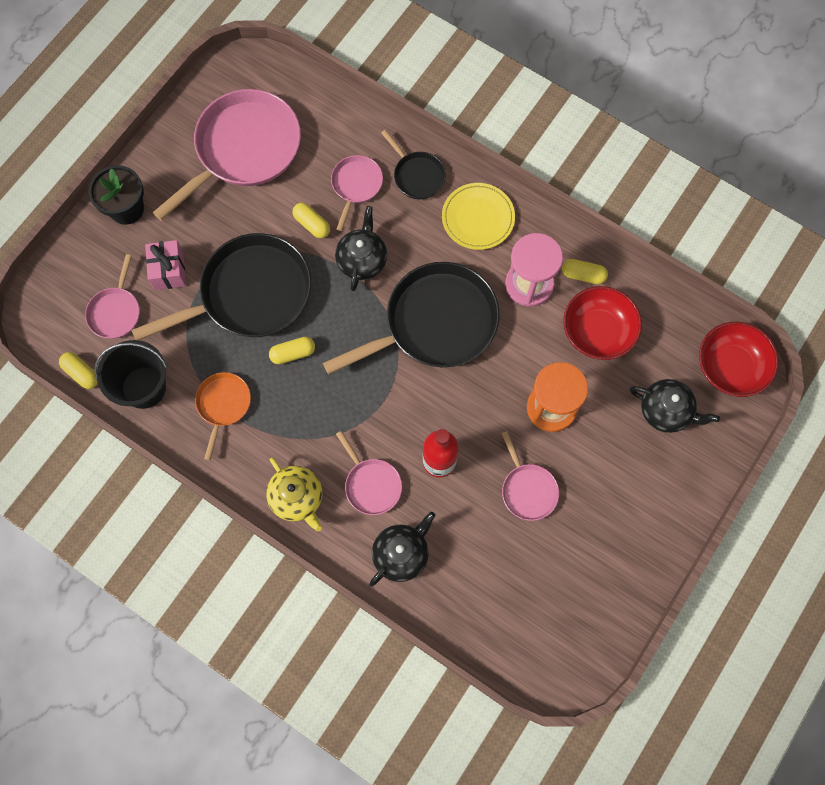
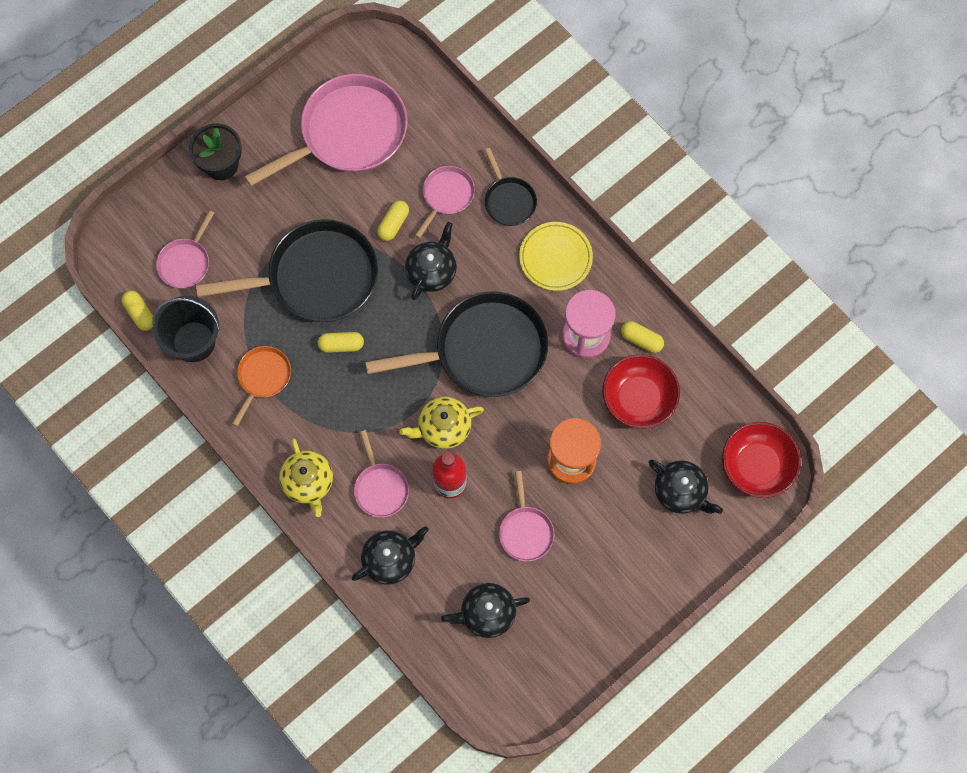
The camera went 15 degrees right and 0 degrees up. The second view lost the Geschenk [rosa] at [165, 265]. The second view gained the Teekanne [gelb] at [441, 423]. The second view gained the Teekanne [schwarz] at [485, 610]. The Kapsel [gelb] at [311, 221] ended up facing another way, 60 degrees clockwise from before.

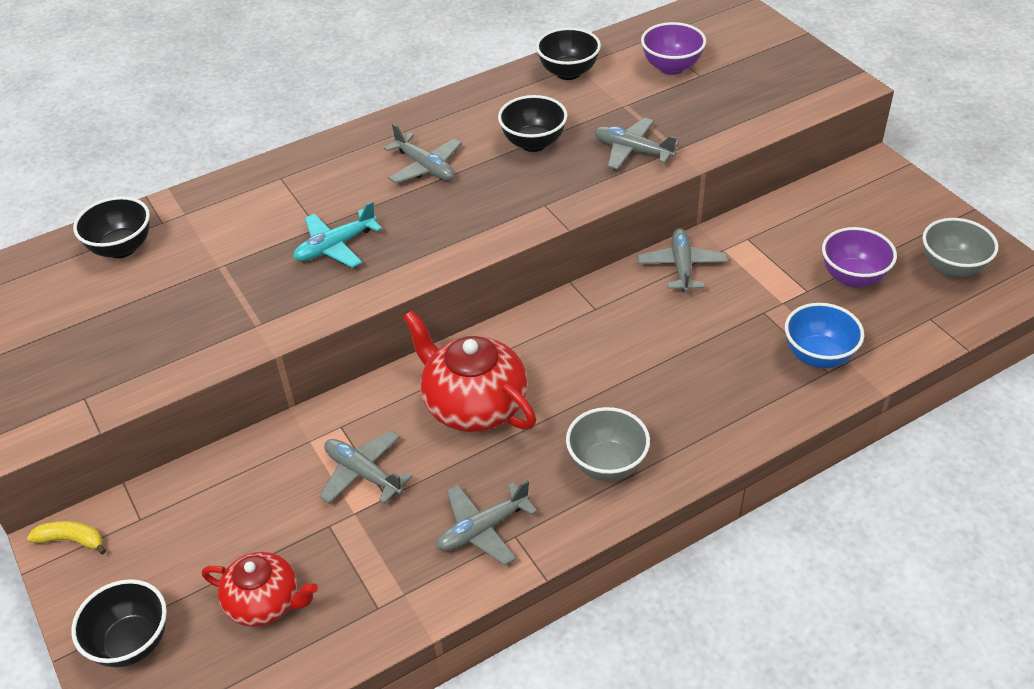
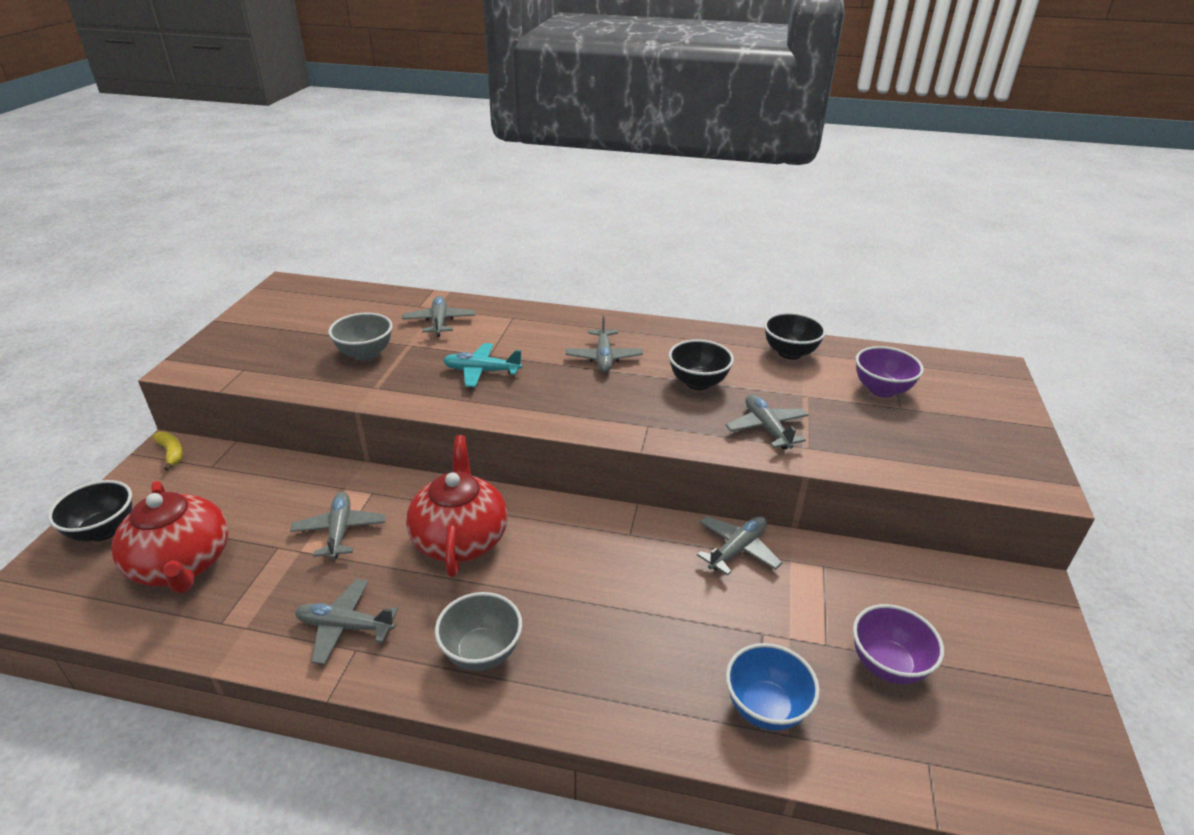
The camera went 40 degrees right and 10 degrees down. The second view lost the Schüssel [schwarz] at [111, 227]. The second view gained the Flugzeug [grau] at [438, 316]. The Schüssel [grau] ended up elsewhere, having gone from [960, 248] to [360, 336]. The size of the Teekanne [rot] at [260, 589] changed by a factor of 1.55.

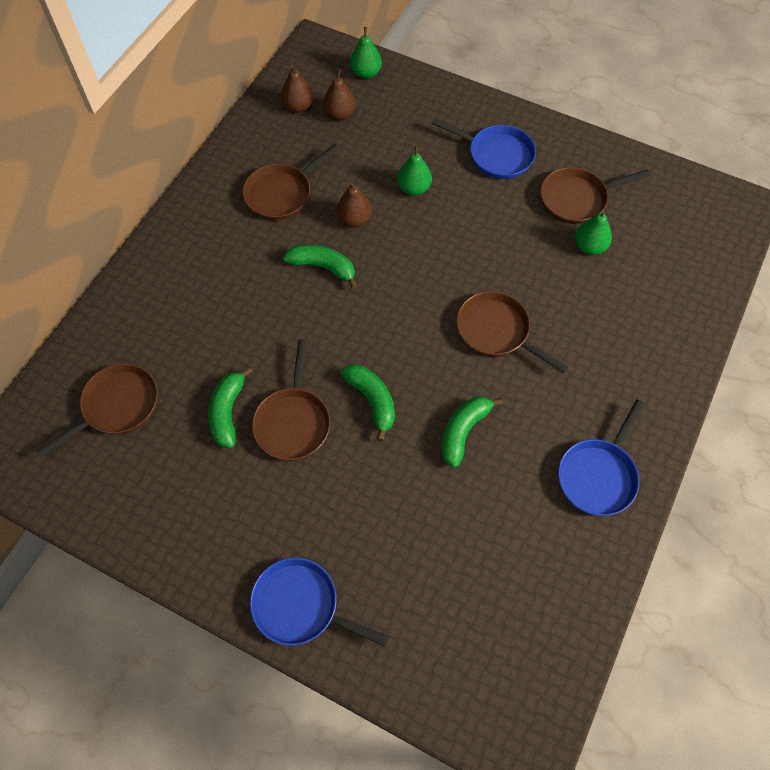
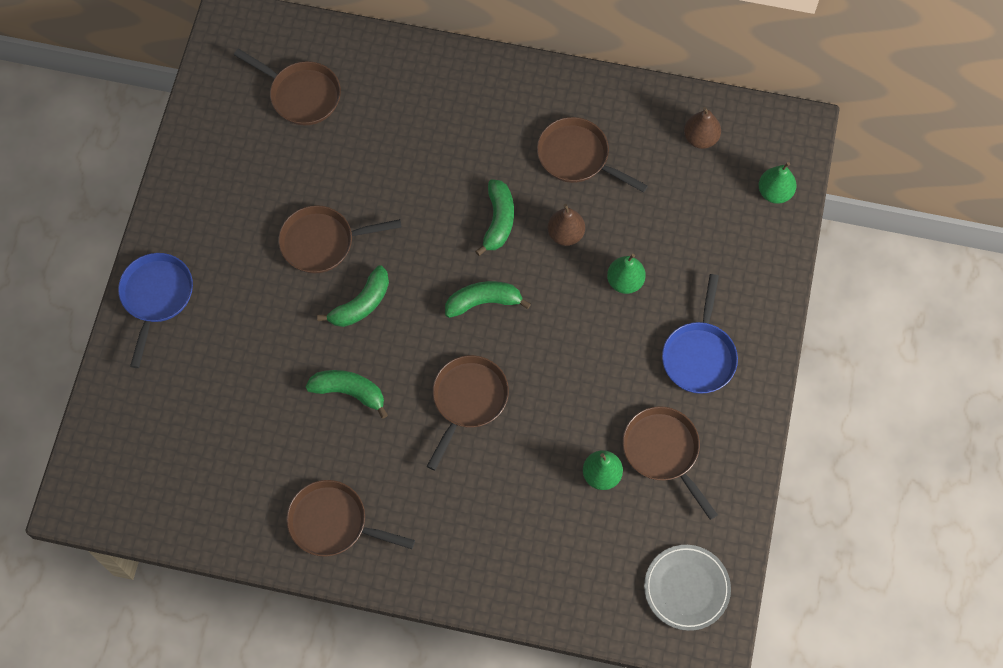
The camera went 75 degrees right and 5 degrees up. The second view lost the Birne [braun] at [339, 95]. The second view gained the Teller [grau] at [687, 588]. The Banane [grün] ended up elsewhere, having gone from [230, 407] to [488, 299]. What was the Pfanne [blau] at [601, 457] turned into the Pfanne [braun] at [350, 518].

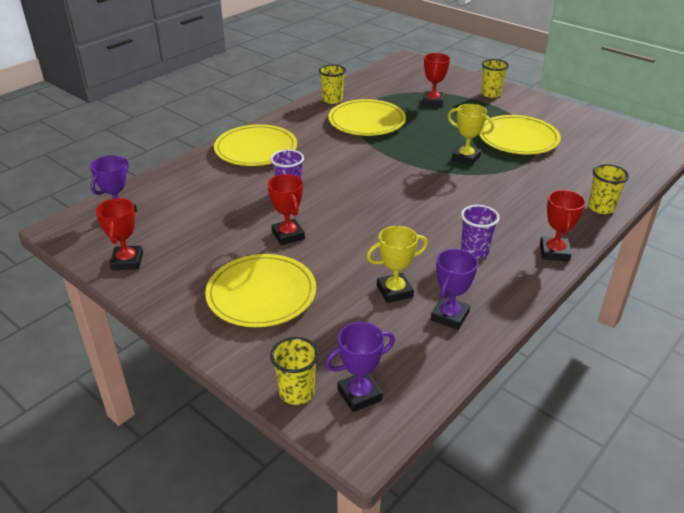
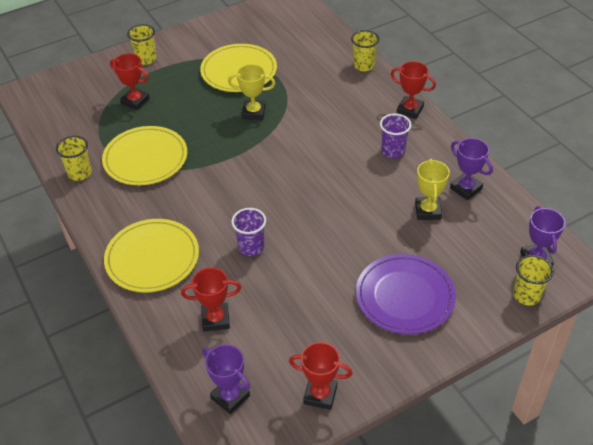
The camera went 70 degrees left and 10 degrees up. The Pokal [rot] ended up elsewhere, having gone from [286, 209] to [211, 299]. What was the Teller [gelb] at [260, 290] turned into the Teller [lila] at [406, 294]. The Pokal [gelb] at [471, 134] ended up facing another way, 45 degrees clockwise from before.

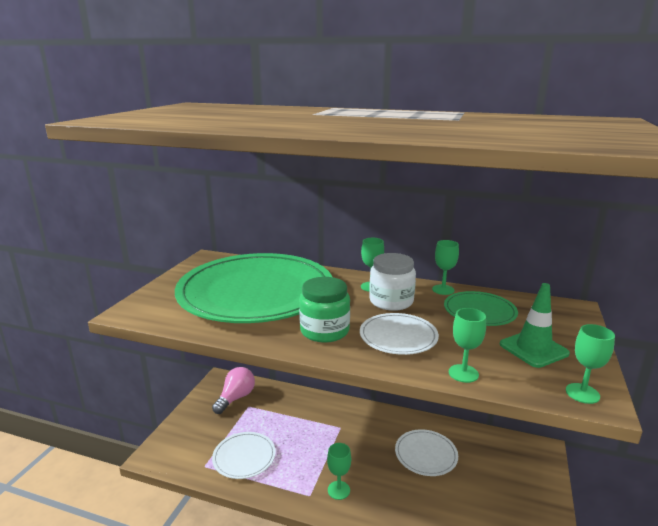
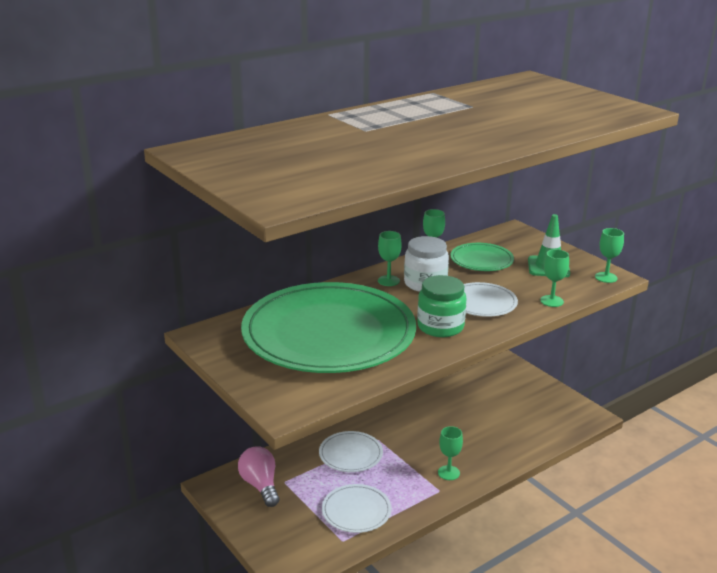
The camera went 55 degrees left and 5 degrees up. The Teller [weiß] ended up elsewhere, having gone from [426, 452] to [351, 451].

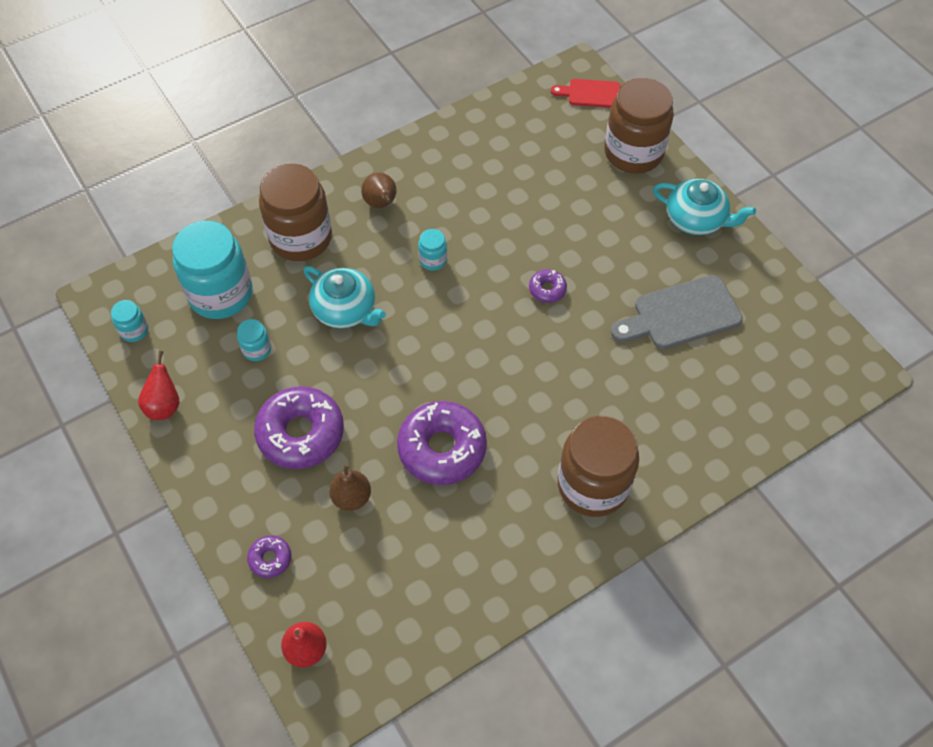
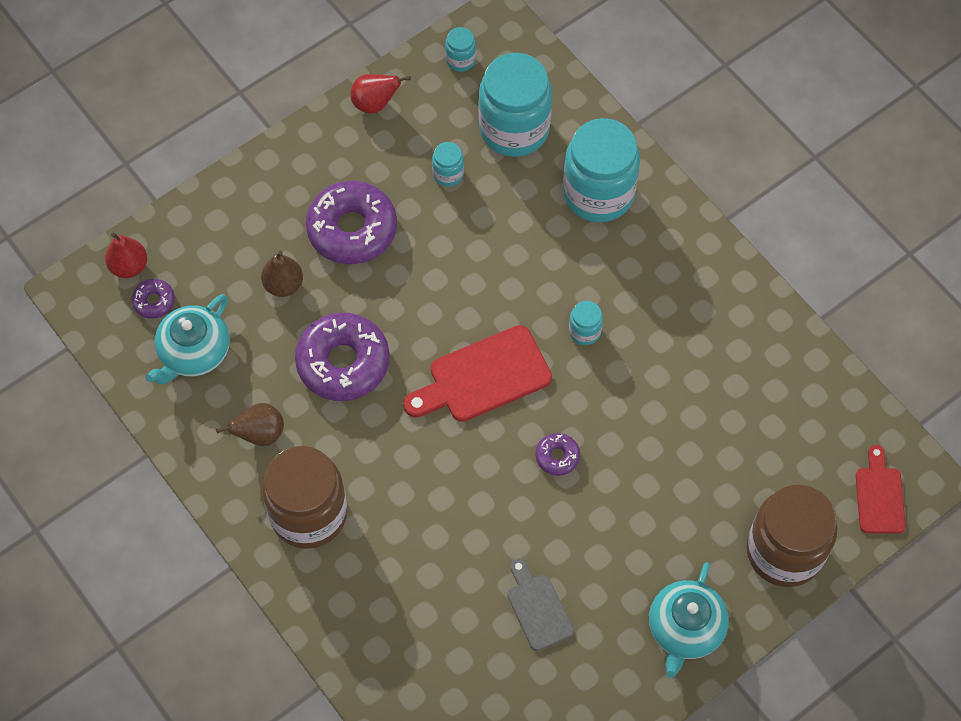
The camera went 85 degrees right and 5 degrees up. The second view gained the Schneidebrett [rot] at [477, 373]. The Donut [lila] ended up elsewhere, having gone from [269, 556] to [153, 299]. The Teekanne [türkis] ended up elsewhere, having gone from [344, 297] to [188, 339]. The Birne [braun] ended up elsewhere, having gone from [379, 190] to [250, 424]. What was the Einmachglas [braun] at [295, 212] turned into the Einmachglas [türkis] at [601, 170]. The size of the Schneidebrett [grau] at [677, 312] changed by a factor of 0.61.

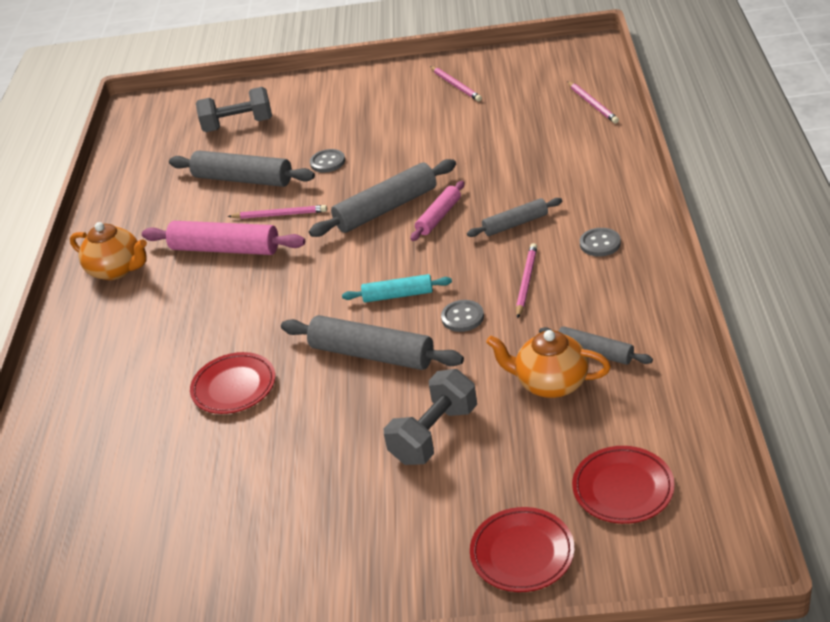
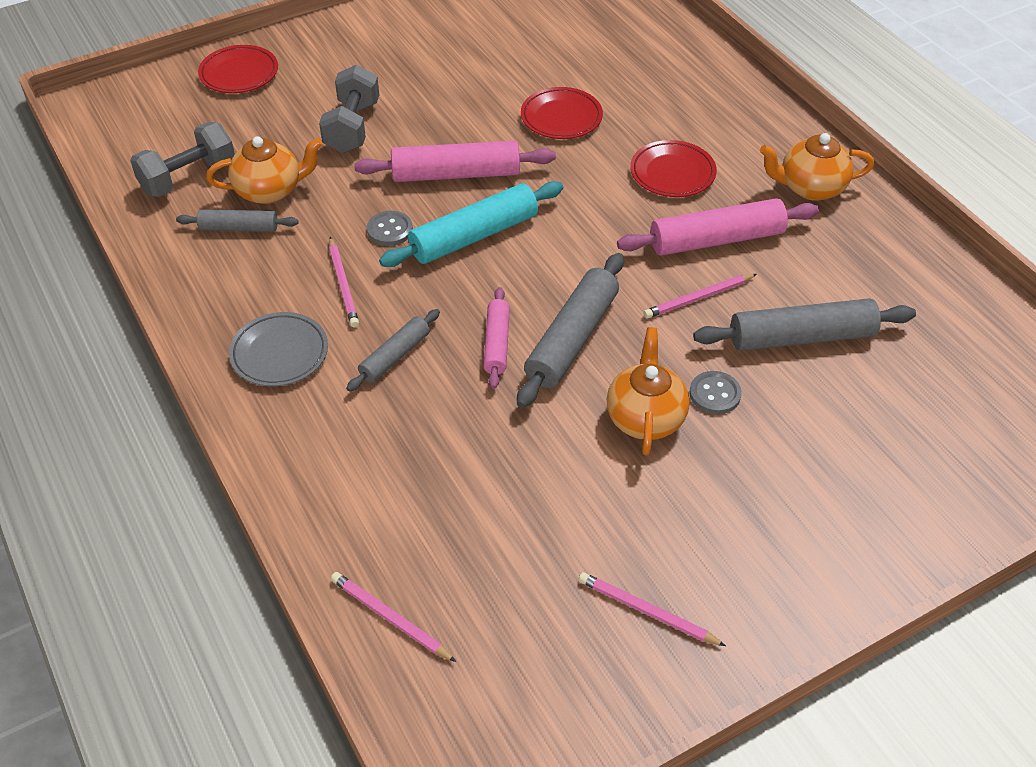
The camera went 145 degrees right and 10 degrees up. The second view gained the Teekanne [orange] at [648, 391]. The Hantel [grau] ended up elsewhere, having gone from [234, 109] to [182, 159]. The Teller [rot] ended up elsewhere, having gone from [623, 485] to [673, 168]. Where the Knopf [grau] stood at [600, 242], the Teller [grau] came to stand at [278, 349]. What was the Nudelholz [grau] at [372, 342] turned into the Nudelholz [rosa] at [455, 161]. The size of the Nudelholz [türkis] at [397, 288] changed by a factor of 1.71.

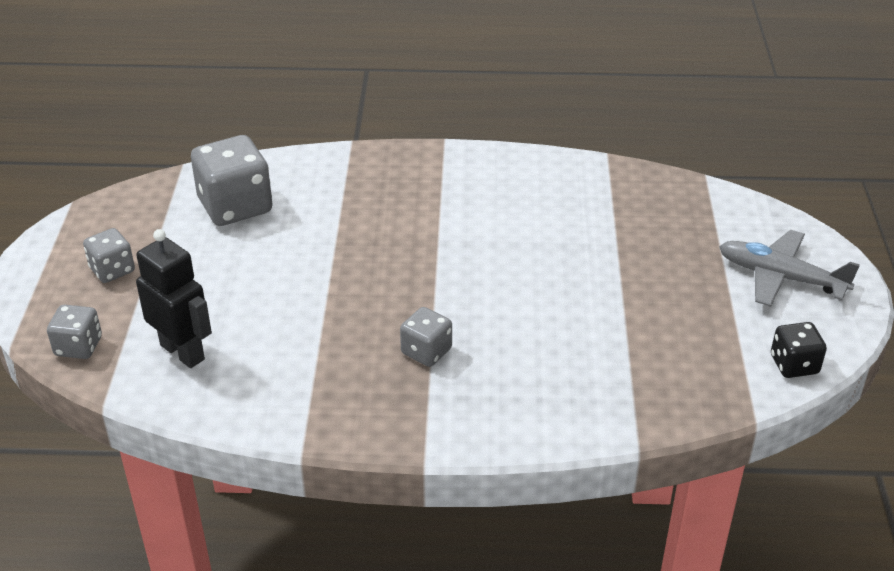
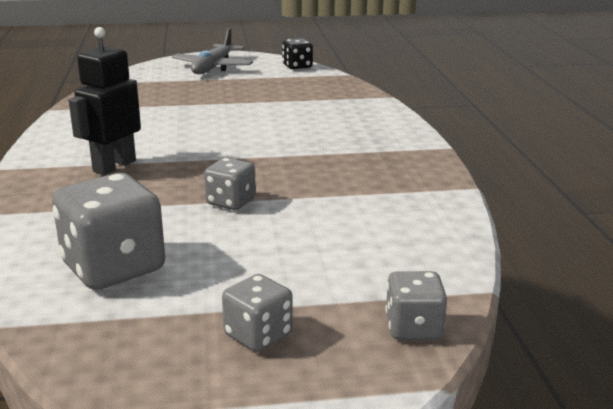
The camera went 100 degrees left and 15 degrees down. The Roboter [schwarz] ended up elsewhere, having gone from [174, 298] to [105, 101]. The Spielwürfel [grau] ended up elsewhere, having gone from [426, 337] to [230, 184].

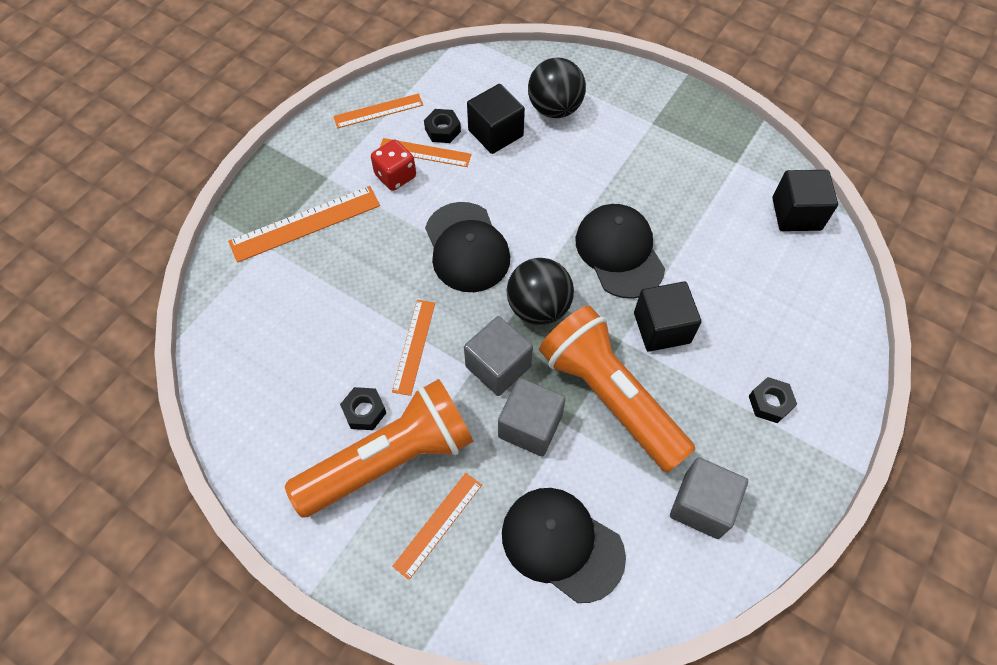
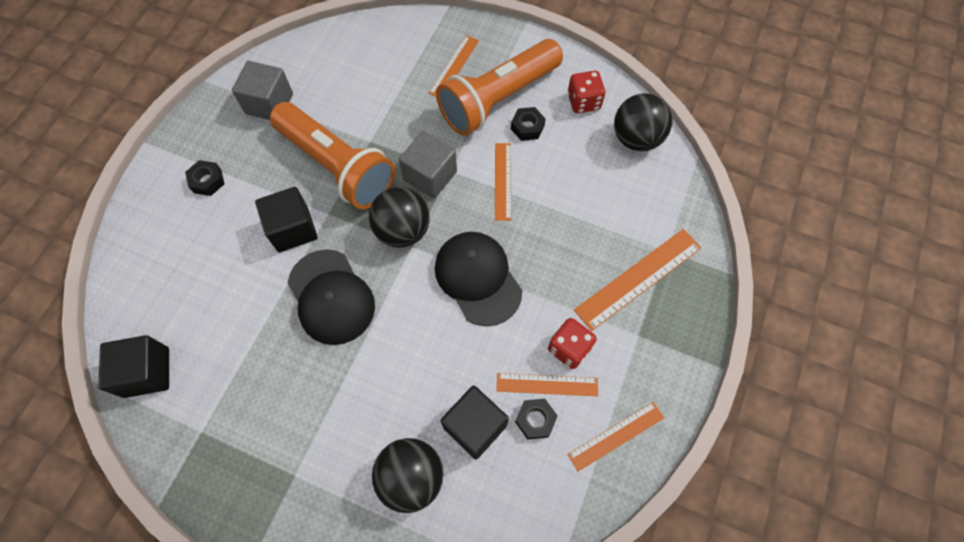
The camera went 170 degrees right and 5 degrees up. The second view lost the Kubus [grau] at [532, 417]. The second view lost the Kappe [schwarz] at [564, 545]. The second view gained the Spielwürfel [rot] at [587, 92]. The second view gained the Ball [schwarz] at [643, 122].

